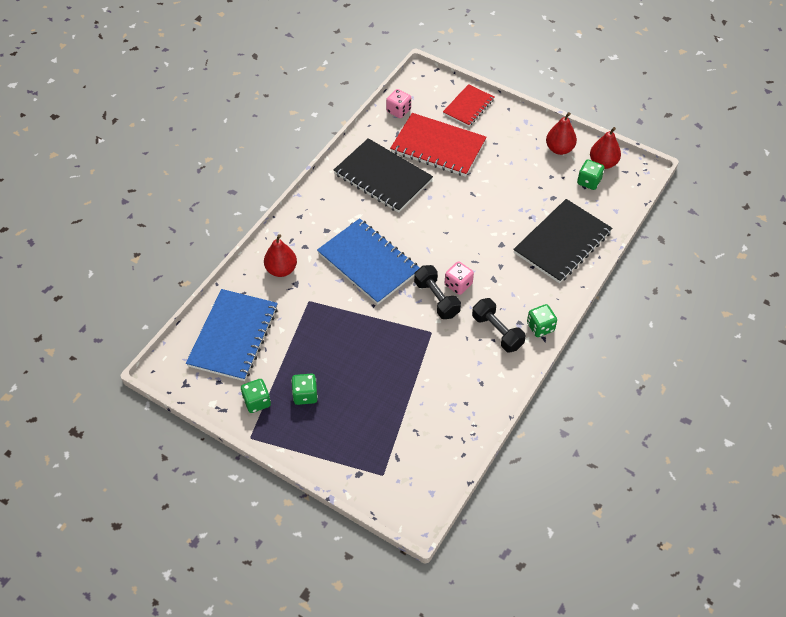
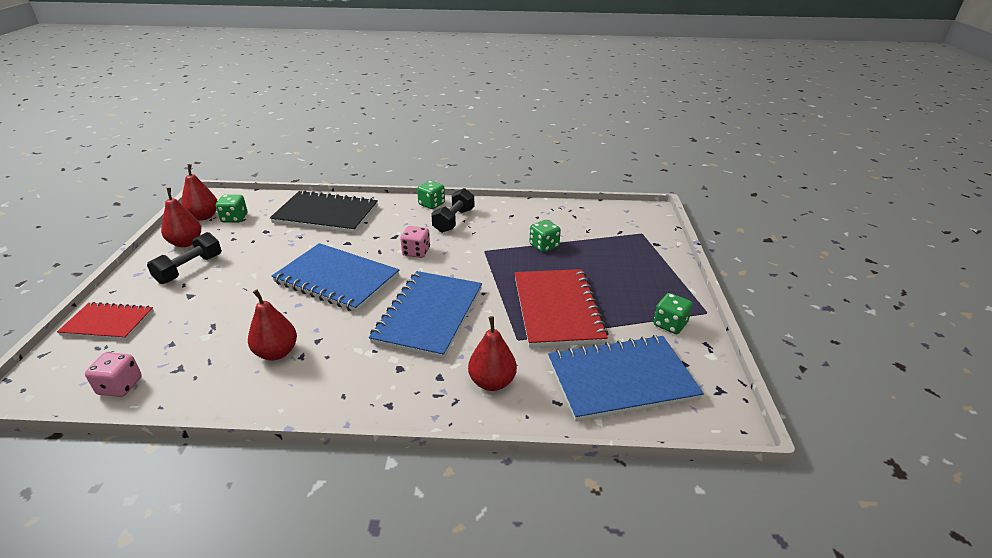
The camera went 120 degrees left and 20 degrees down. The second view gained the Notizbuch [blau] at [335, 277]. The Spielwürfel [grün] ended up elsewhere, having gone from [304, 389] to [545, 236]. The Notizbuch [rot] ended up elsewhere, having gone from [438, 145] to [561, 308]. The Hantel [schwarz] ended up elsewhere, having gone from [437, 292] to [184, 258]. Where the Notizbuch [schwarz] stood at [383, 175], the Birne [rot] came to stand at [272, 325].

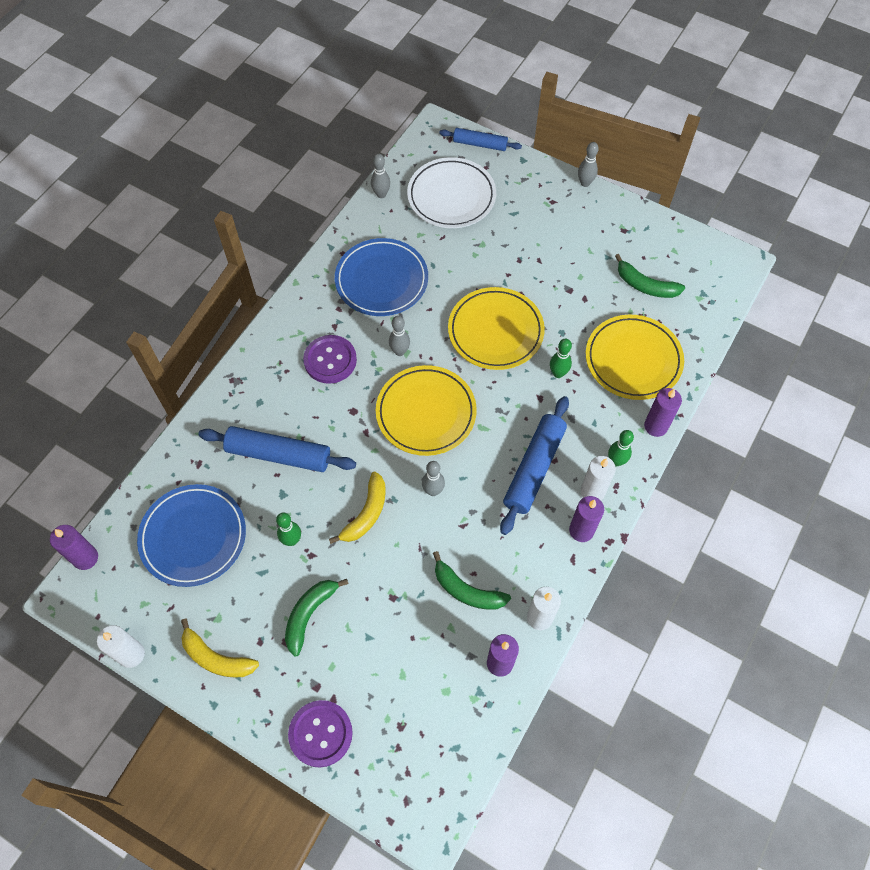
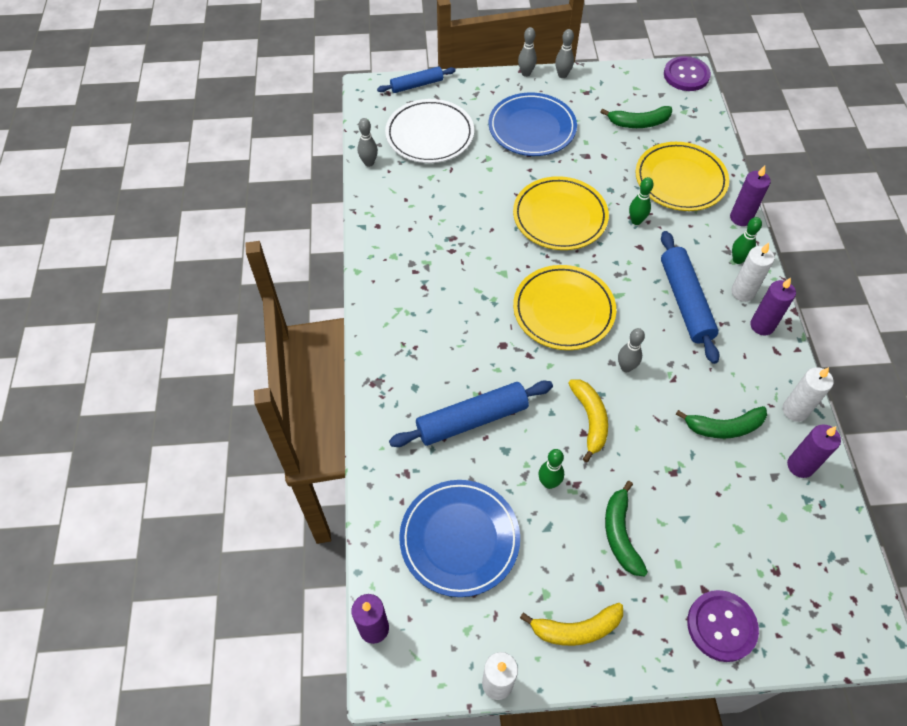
The camera went 35 degrees left and 5 degrees down. The Knopf [lila] ended up elsewhere, having gone from [330, 359] to [687, 73]. The Teller [blau] ended up elsewhere, having gone from [381, 277] to [533, 124]. The Bowlingkegel [grau] ended up elsewhere, having gone from [399, 336] to [564, 53].

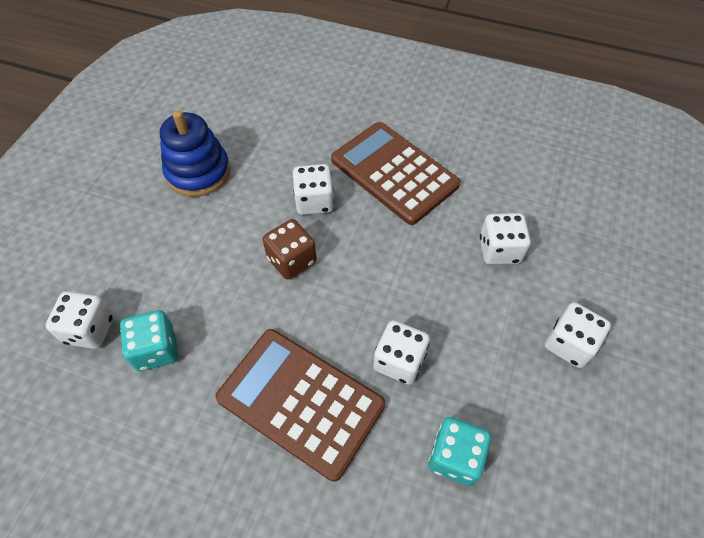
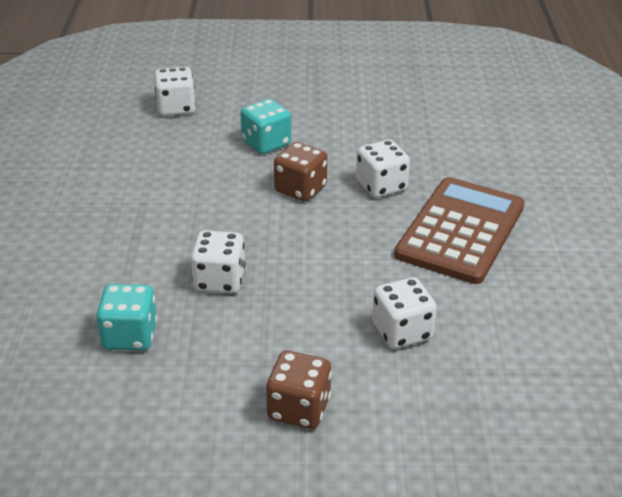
The camera went 70 degrees right and 20 degrees down. The second view lost the Stapelspielzeug [blau] at [195, 153]. The second view lost the Taschenrechner [braun] at [300, 405]. The Spielwürfel [türkis] ended up elsewhere, having gone from [149, 340] to [265, 126]. What was the Spielwürfel [weiß] at [578, 335] turned into the Spielwürfel [braun] at [299, 390].

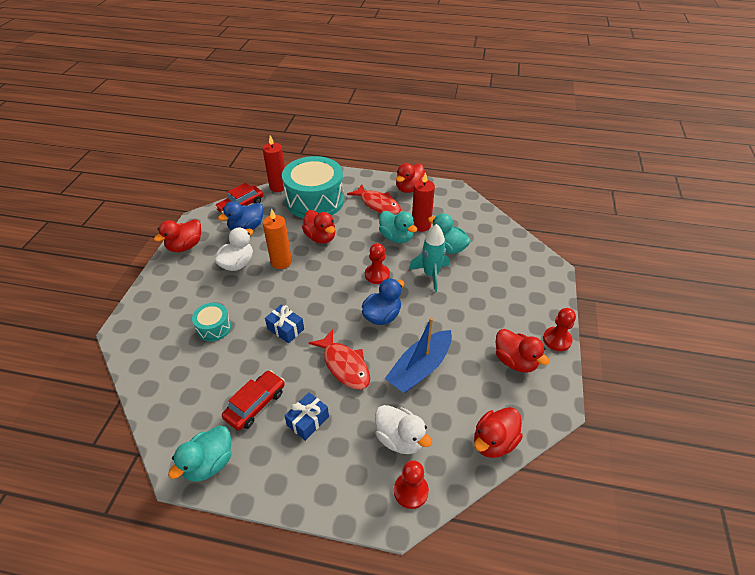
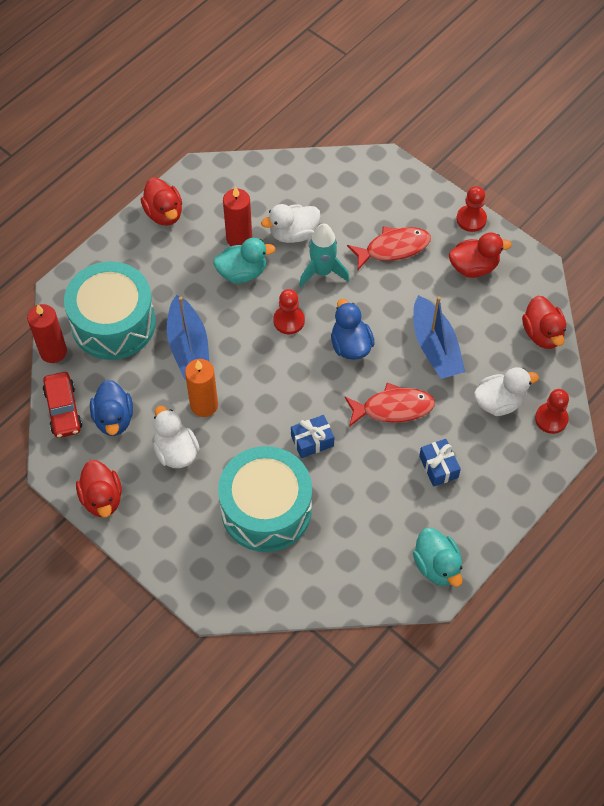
The camera went 60 degrees left and 15 degrees up. The second view lost the Auto [rot] at [253, 400]. The Fisch [rot] ended up elsewhere, having gone from [374, 199] to [389, 248]. Where the Ente [rot] stood at [318, 227], the Boot [blau] came to stand at [188, 337]. What was the Ente [türkis] at [449, 233] turned into the Ente [weiß] at [290, 223]. The size of the Trommel [türkis] at [211, 322] changed by a factor of 2.17.

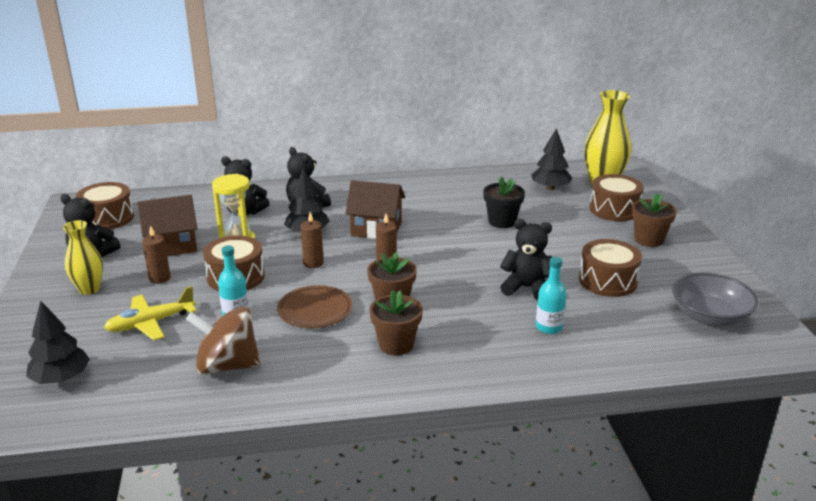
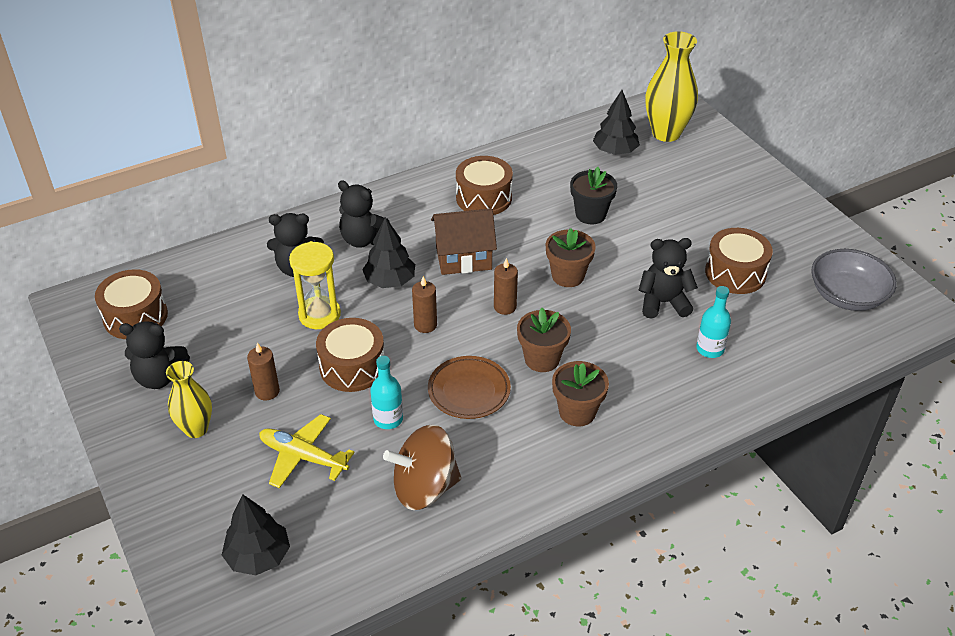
The camera went 20 degrees left and 15 degrees up. The second view lost the Haus [braun] at [167, 225]. The Trommel [braun] ended up elsewhere, having gone from [617, 197] to [484, 185]. The Blumentopf [braun] ended up elsewhere, having gone from [654, 220] to [571, 257]. The Flugzeug [gelb] at [150, 313] ended up facing another way, 75 degrees clockwise from before.

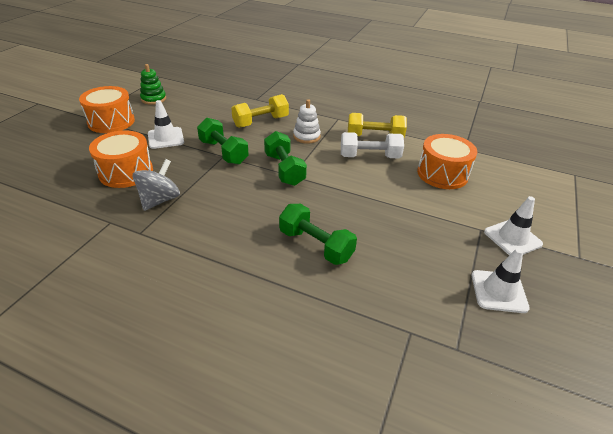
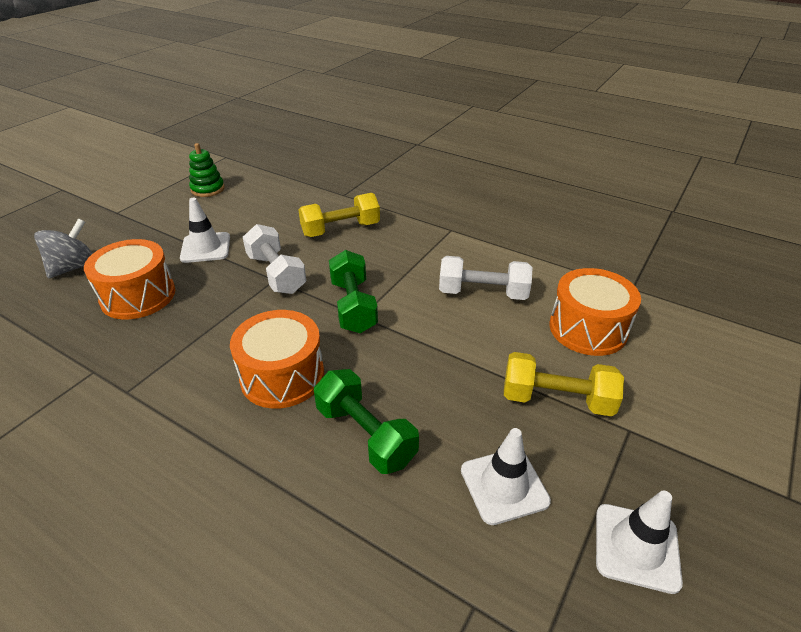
The camera went 10 degrees right and 0 degrees up. The second view lost the Stapelspielzeug [weiß] at [307, 121]. The Trommel [orange] ended up elsewhere, having gone from [107, 109] to [277, 359]. The Kreisel [grau] ended up elsewhere, having gone from [156, 185] to [63, 248]. The Hantel [gelb] ended up elsewhere, having gone from [377, 125] to [564, 384]. The Leitkegel [weiß] ended up elsewhere, having gone from [513, 225] to [506, 476]. What was the Hantel [grün] at [223, 141] turned into the Hantel [weiß] at [275, 259].

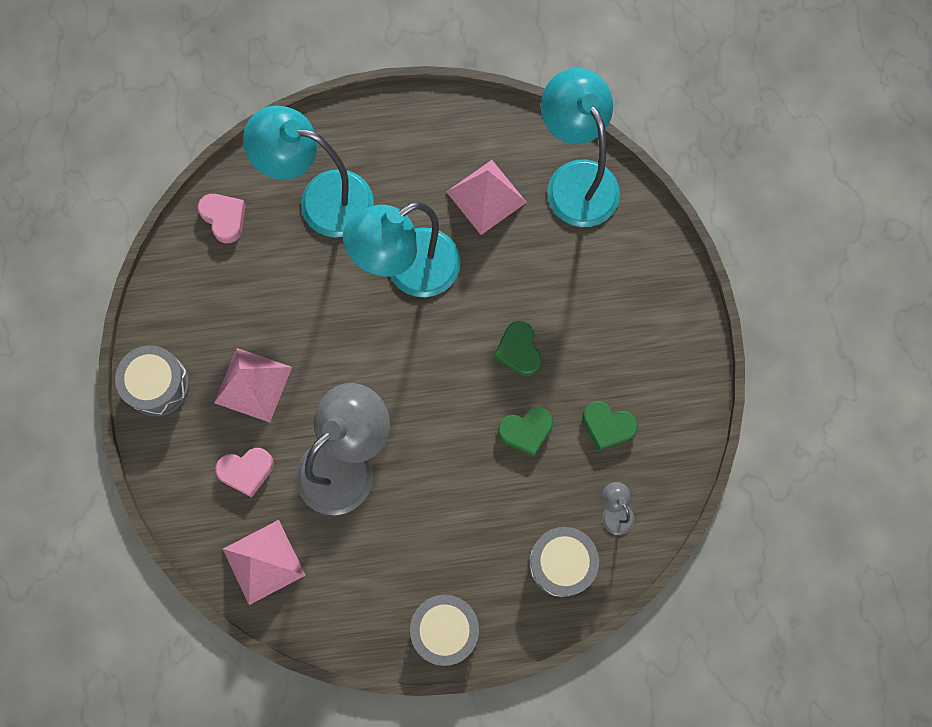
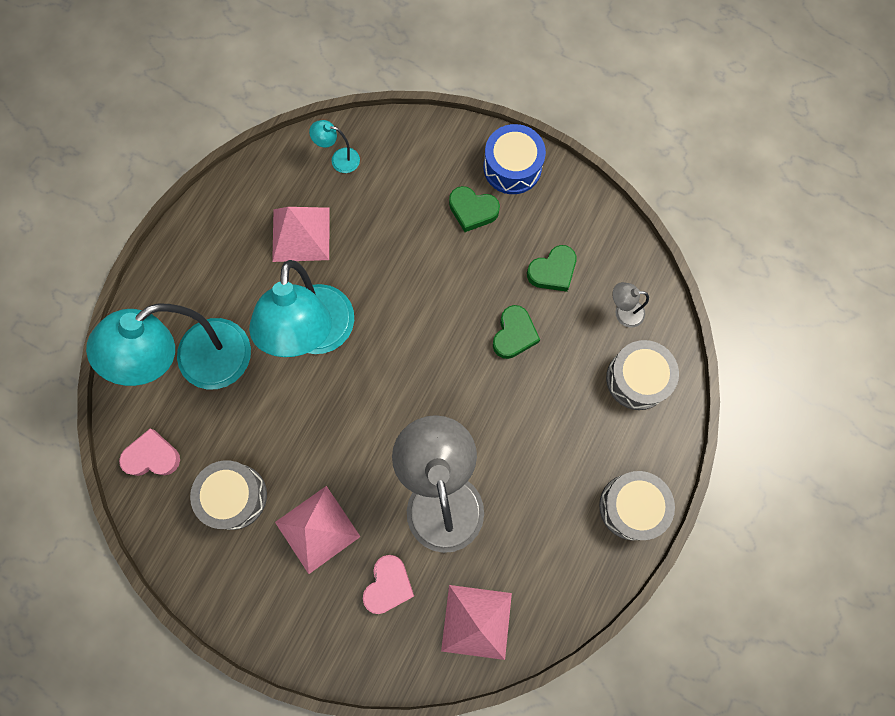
The camera went 55 degrees left and 0 degrees up. The second view gained the Trommel [blau] at [515, 159]. The Trommel [grau] ended up elsewhere, having gone from [152, 381] to [228, 495]. The Herz [grün] ended up elsewhere, having gone from [517, 348] to [474, 209]. The size of the Lampe [türkis] at [580, 147] changed by a factor of 0.41.

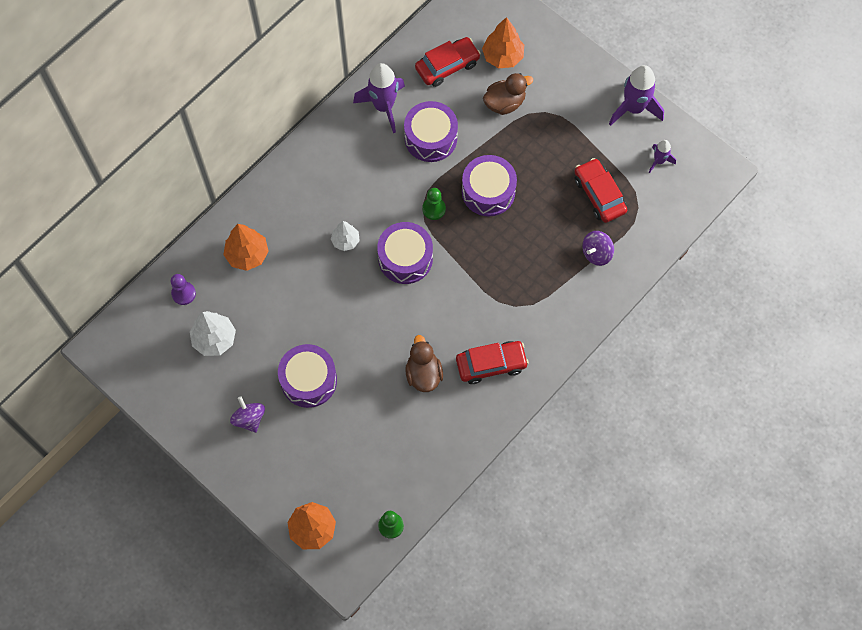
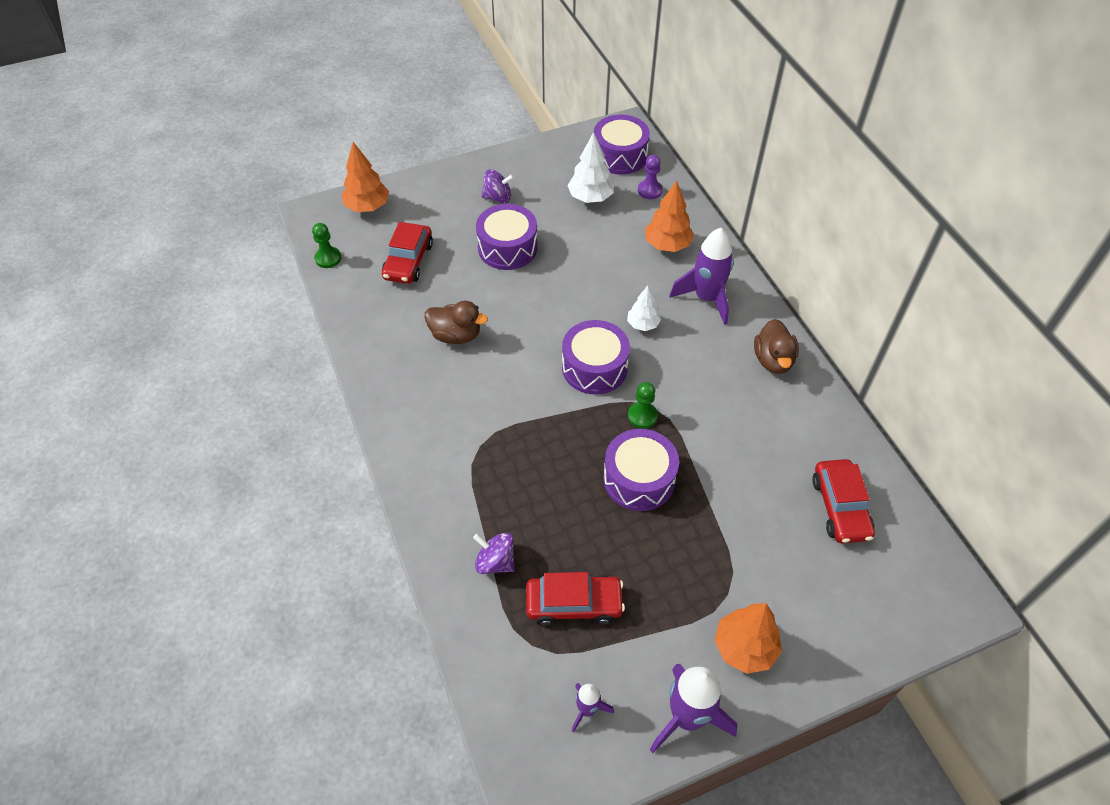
The camera went 115 degrees right and 15 degrees down. The Rakete [lila] ended up elsewhere, having gone from [379, 98] to [701, 276]. The Trommel [lila] ended up elsewhere, having gone from [431, 131] to [622, 144]. The Auto [rot] ended up elsewhere, having gone from [492, 362] to [407, 253]. The Baum [orange] ended up elsewhere, having gone from [503, 42] to [748, 638]. The Ente [braun] ended up elsewhere, having gone from [508, 94] to [776, 346]. The Kreisel [lila] at [598, 248] ended up facing another way, 45 degrees counterclockwise from before.

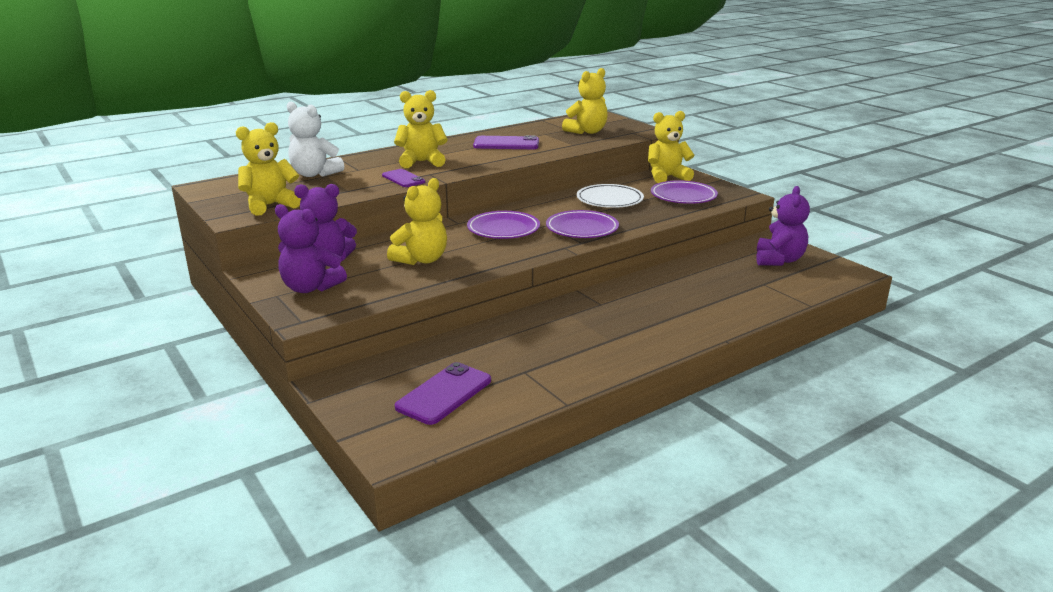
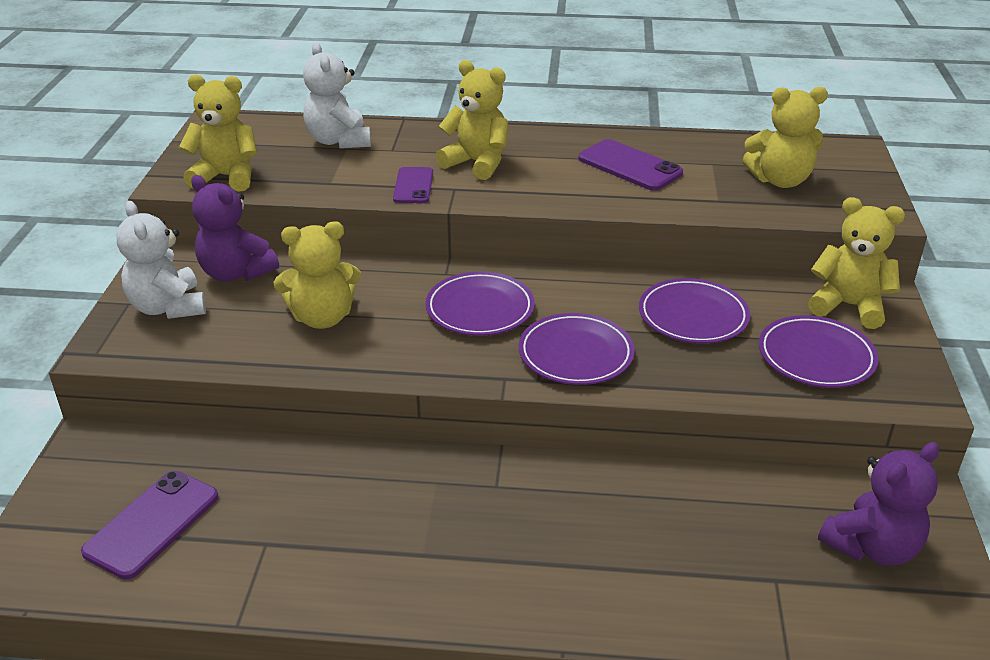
The camera went 40 degrees right and 10 degrees up. What was the Teddybär [lila] at [311, 248] turned into the Teddybär [weiß] at [161, 260]. What was the Teller [weiß] at [610, 196] turned into the Teller [lila] at [694, 311]. The Handy [lila] at [443, 393] ended up facing another way, 45 degrees counterclockwise from before.

